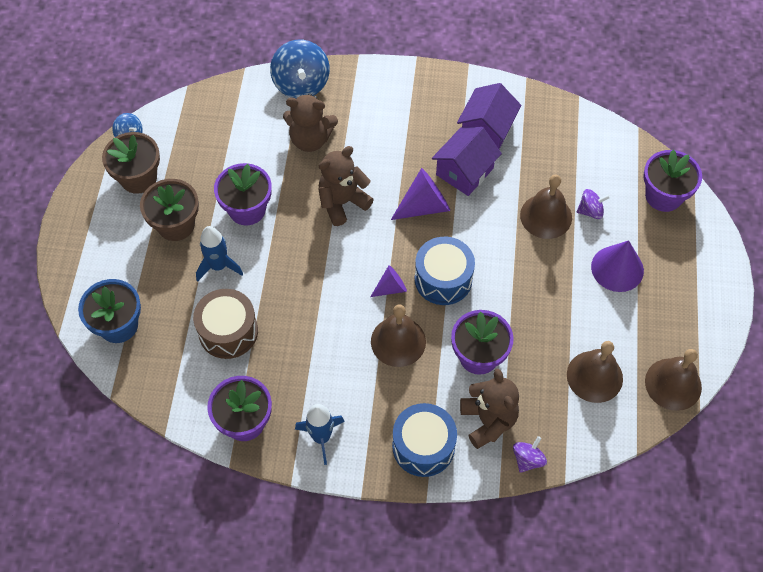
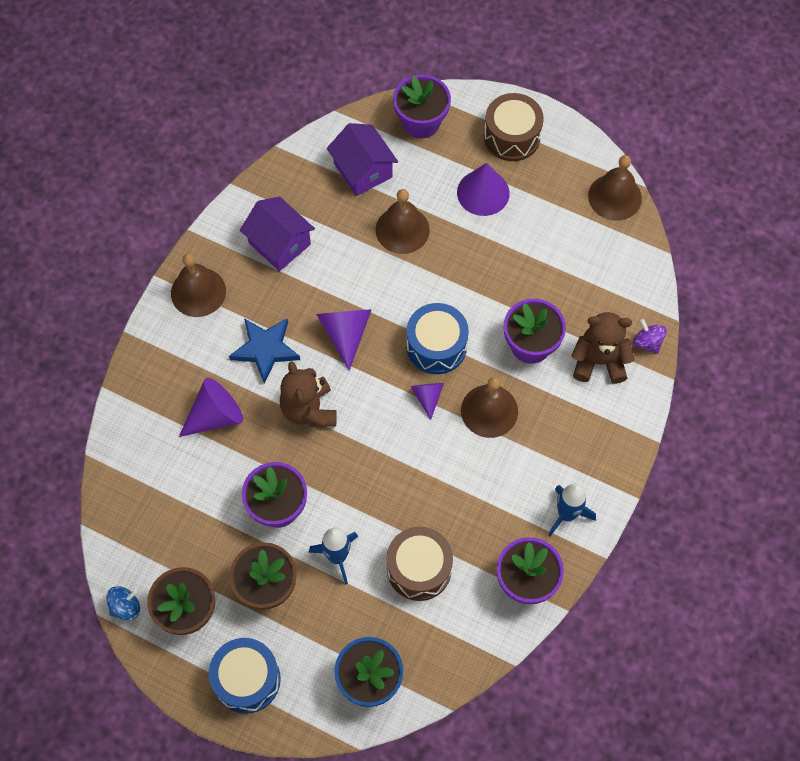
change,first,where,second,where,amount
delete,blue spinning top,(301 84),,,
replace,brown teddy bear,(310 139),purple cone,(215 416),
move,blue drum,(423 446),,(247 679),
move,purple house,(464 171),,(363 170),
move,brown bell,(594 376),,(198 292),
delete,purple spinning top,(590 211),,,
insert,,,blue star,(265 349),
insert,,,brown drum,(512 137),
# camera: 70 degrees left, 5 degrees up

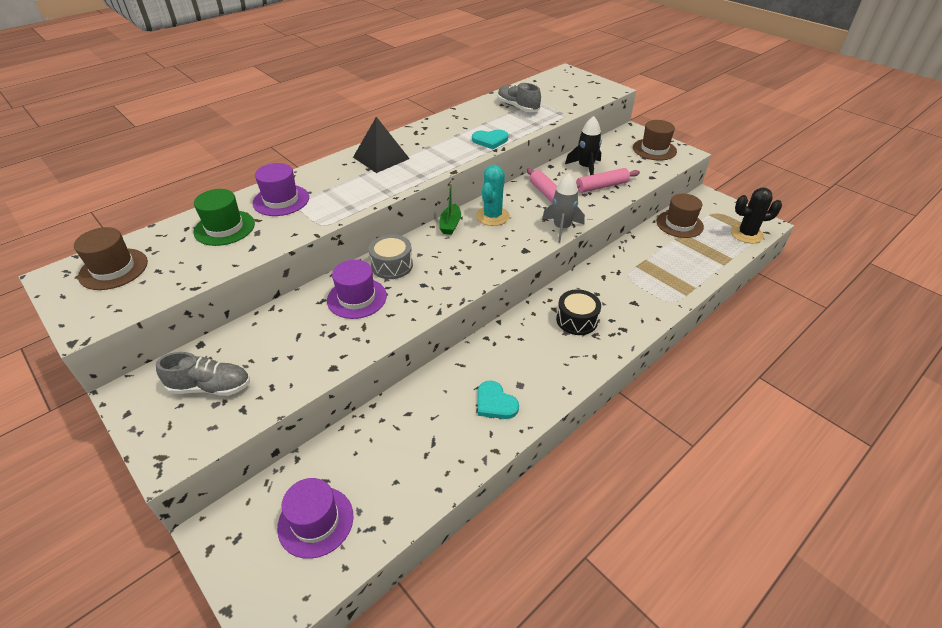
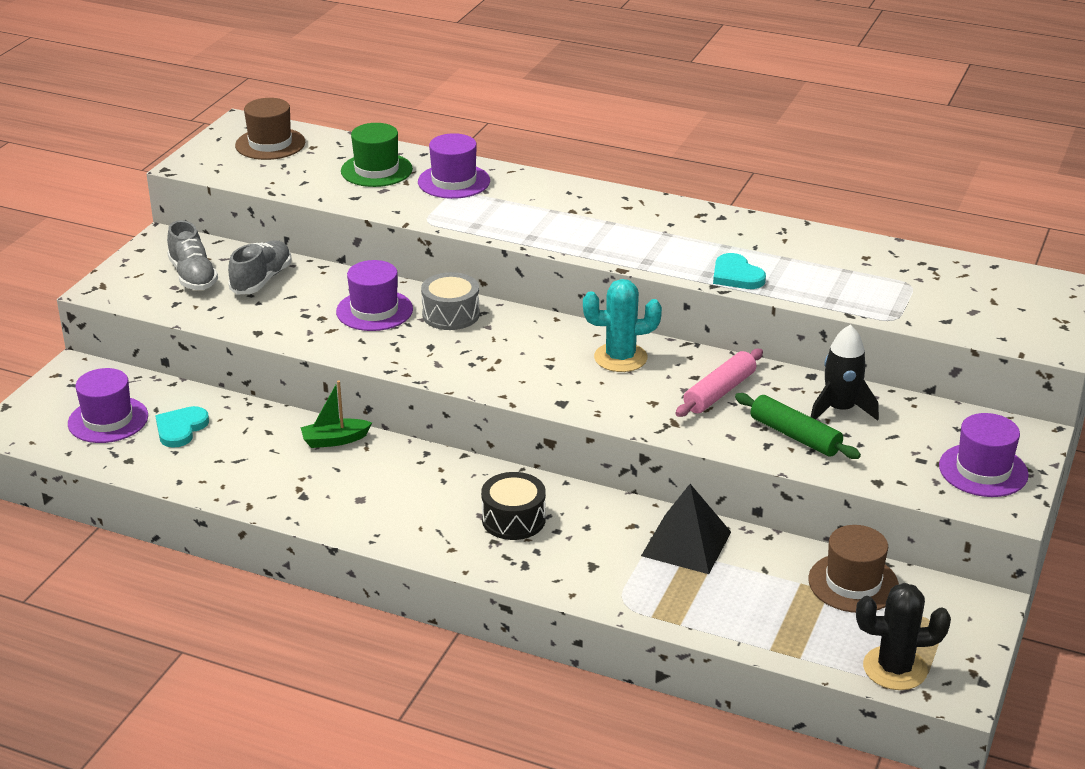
change,first,where,second,where,amount
move,black pyramid,(381 158),,(686 543),
move,green boat,(450 224),,(335 440),
move,turquoise heart,(495 403),,(180 429),
move,grey shoe,(517 107),,(261 280),
delete,grey rocket,(561 228),,,
recolor,pink rolling pin,(601 186),green rolling pin,(795 436),
recolor,brown hat,(654 149),purple hat,(983 470),
rotate,black cactus,(746 234),,(895 668),60 degrees counterclockwise
# camera: 65 degrees right, 10 degrees down

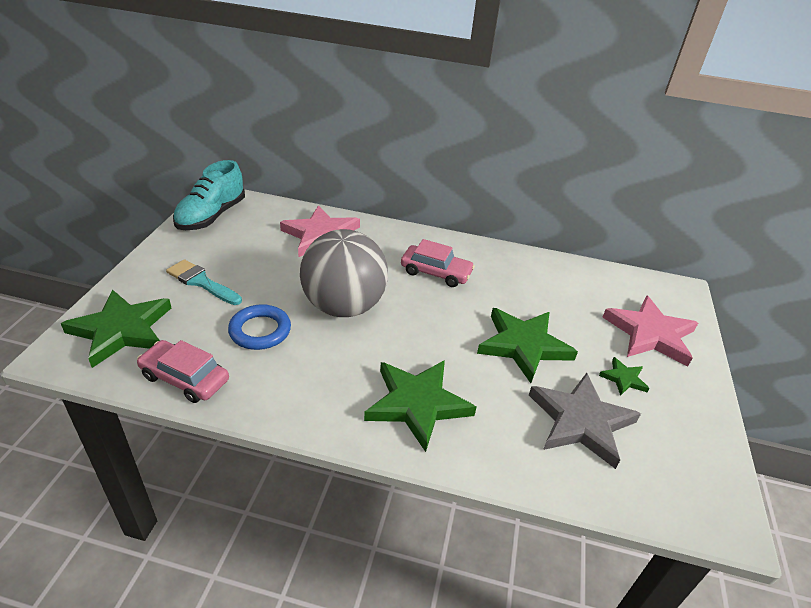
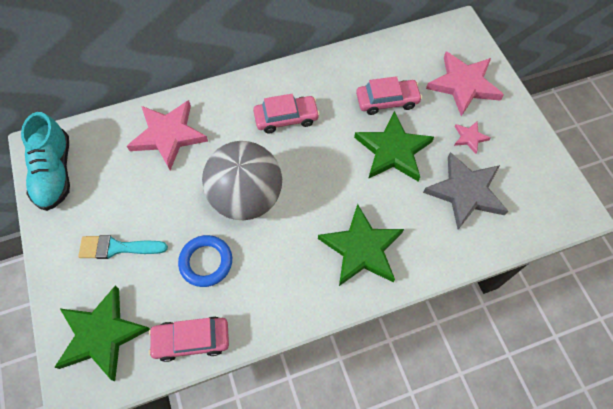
change,first,where,second,where,amount
recolor,green star,(623 378),pink star,(469 138),
insert,,,pink car,(387 101),
# camera: 30 degrees left, 25 degrees up

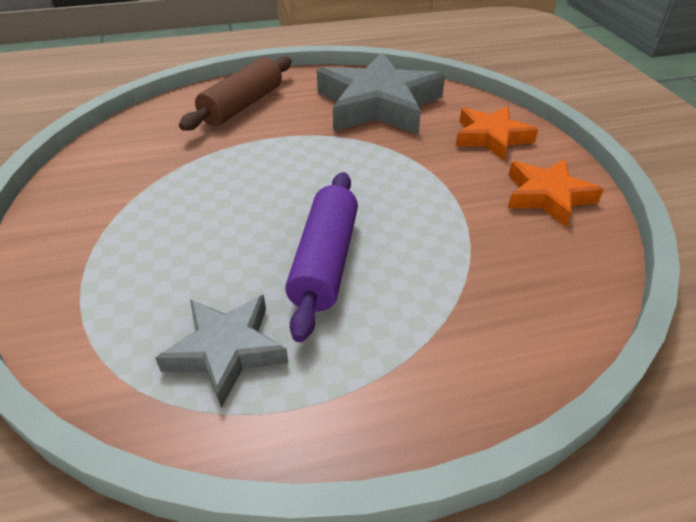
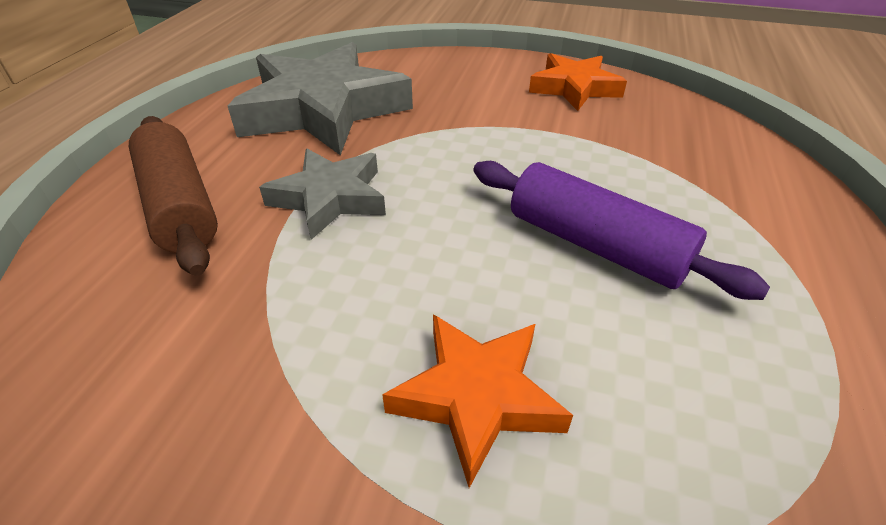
change,first,where,second,where,amount
move,grey star,(226 351),,(330 198),
move,orange star,(491 137),,(476 397),
# camera: 60 degrees left, 0 degrees up

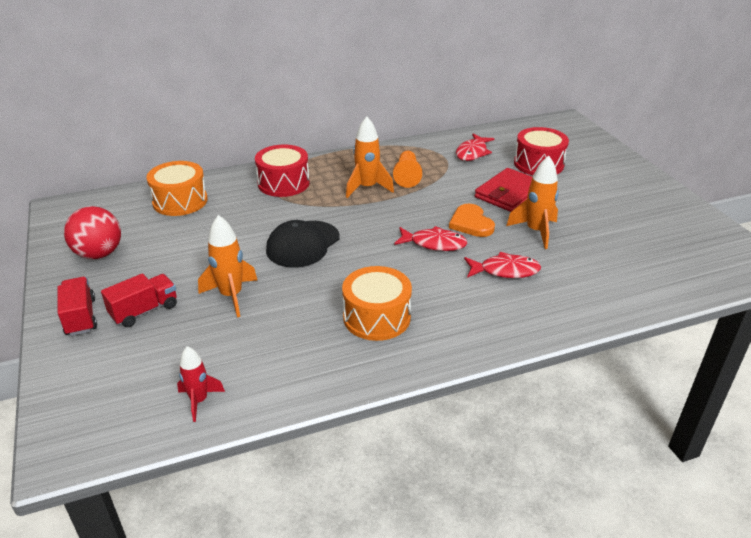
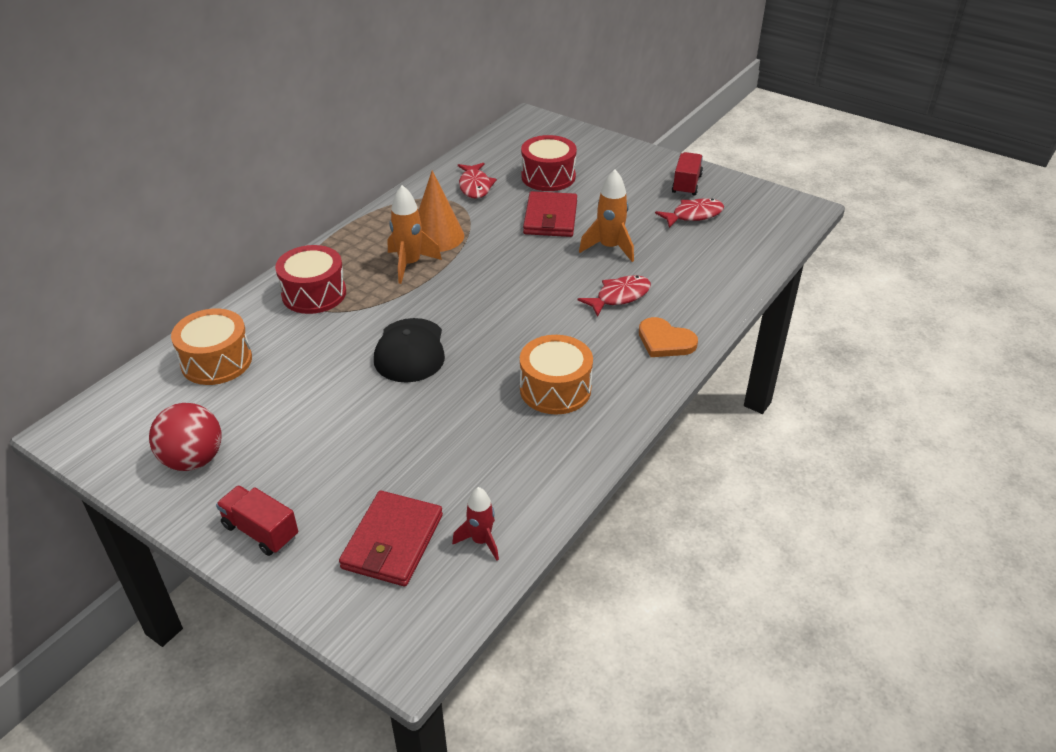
change,first,where,second,where,amount
move,red truck,(144 311),,(686 184),
delete,orange rocket,(231 296),,,
replace,orange pawn,(407 176),orange cone,(437 236),
move,red fish,(434 244),,(693 215),
move,orange heart,(471 223),,(665 341),
insert,,,red wallet,(392 542),
# camera: 35 degrees left, 5 degrees up

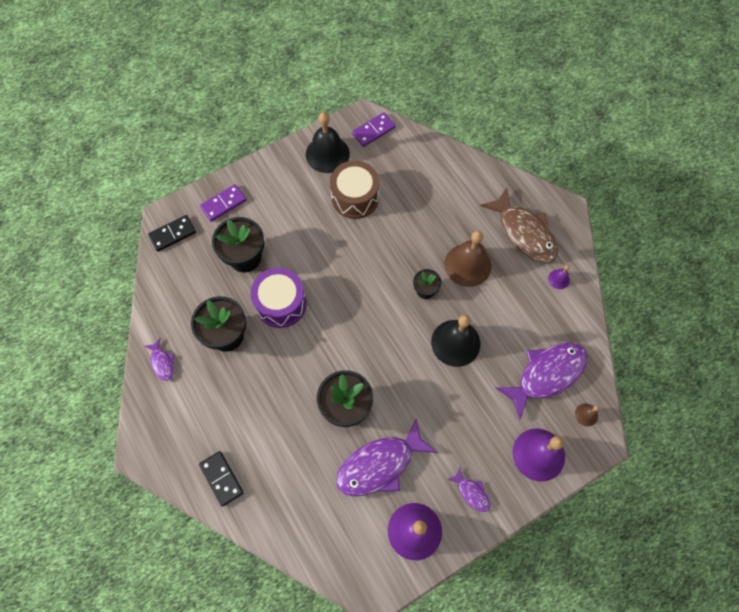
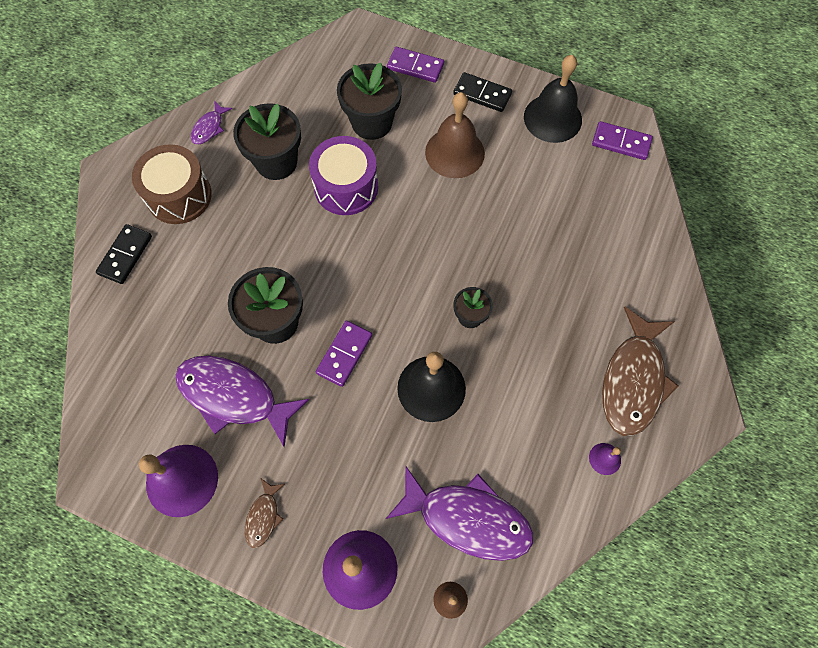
change,first,where,second,where,amount
move,black domino,(172 234),,(482 94),
move,brown drum,(355 197),,(179 195),
move,brown bell,(467 265),,(454 152),
recolor,purple fish,(471 492),brown fish,(263 516),
insert,,,purple domino,(344 354),
# camera: 55 degrees right, 0 degrees up

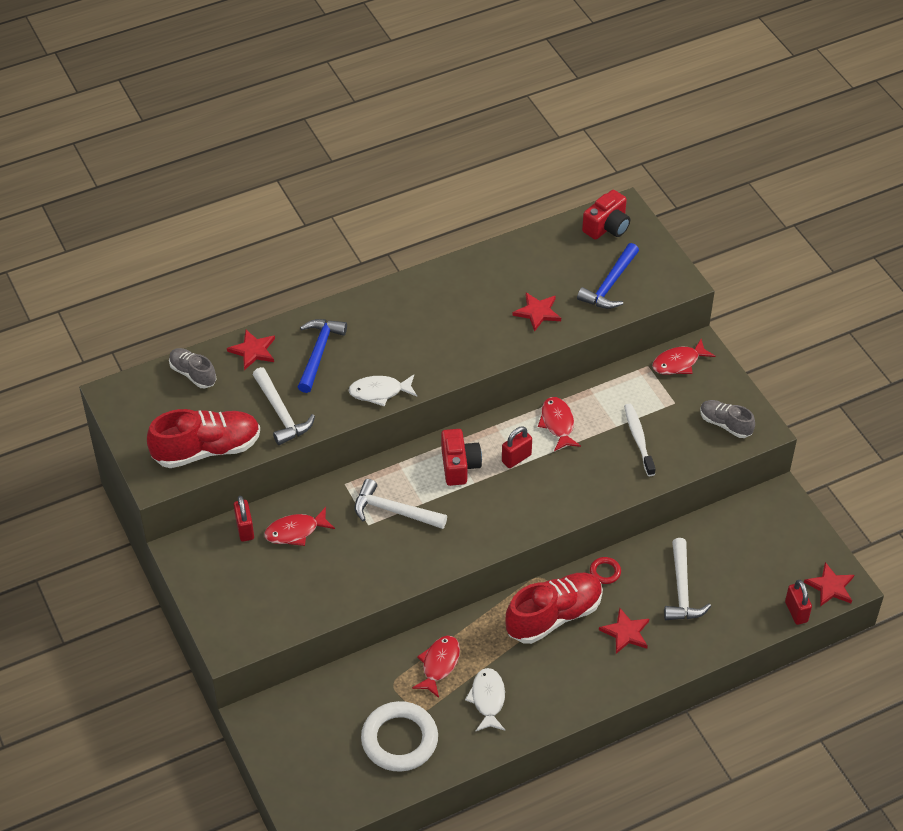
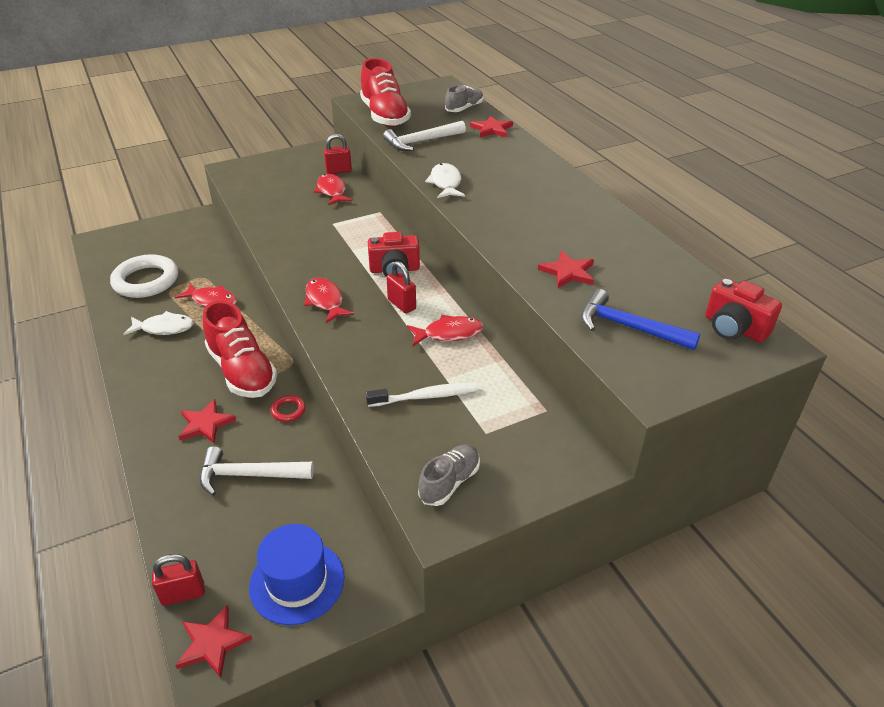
change,first,where,second,where,amount
delete,blue hammer,(318 353),,,
delete,white hammer,(393 511),,,
move,red fish,(678 363),,(325 301),
insert,,,blue hat,(297 582),
# camera: 90 degrees right, 10 degrees down

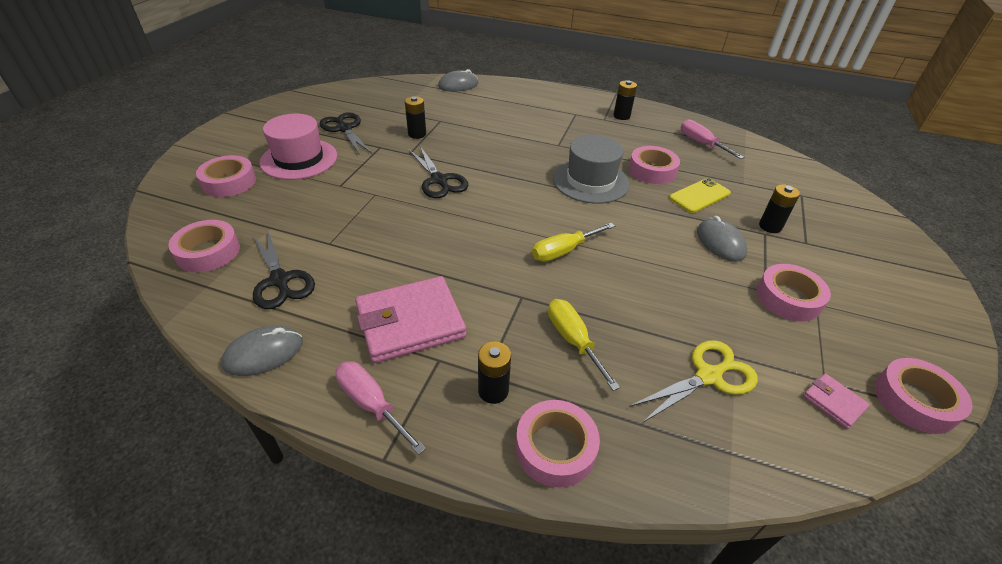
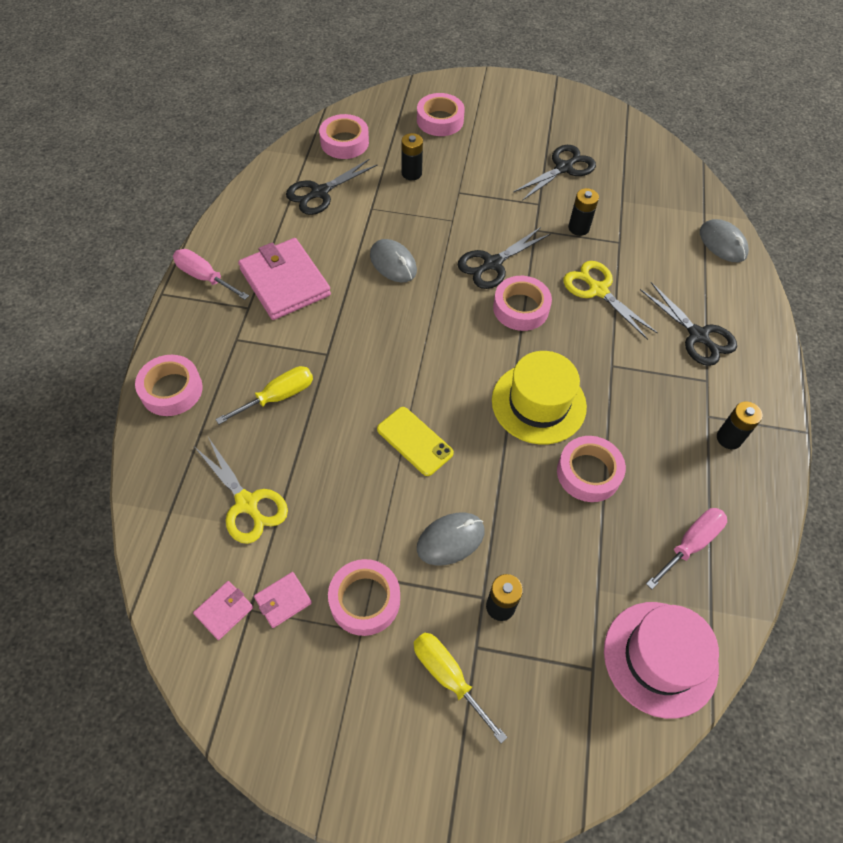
change,first,where,second,where,amount
move,grey mouse,(264 353),,(393 263),
move,pink hat,(299 159),,(660 658),
rotate,pink screwdriver,(371 404),,(204 277),90 degrees counterclockwise
move,black battery,(493 391),,(411 173),
move,yellow screwdriver,(563 251),,(448 677),
recolor,grey hat,(590 181),yellow hat,(538 403),
move,yellow phone,(699 196),,(414 441),
move,pink tape,(914 400),,(521 308),
insert,,,pink wallet,(283 600),
insert,,,yellow scissors,(598 290),
insert,,,black scissors,(698 336),
# camera: 80 degrees right, 15 degrees up

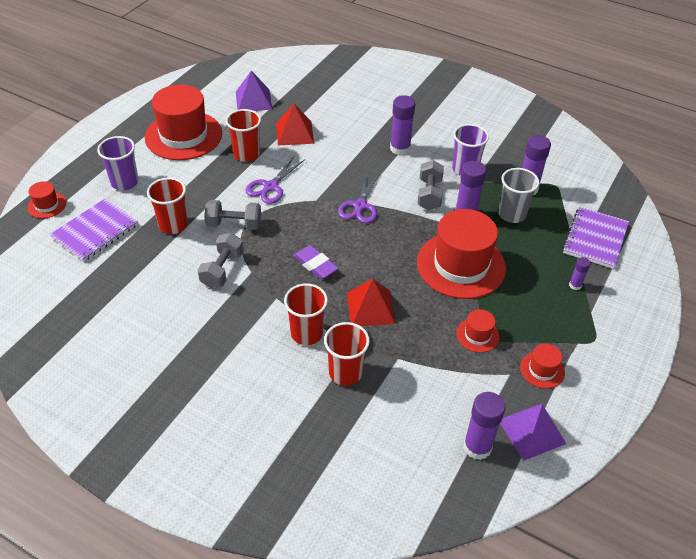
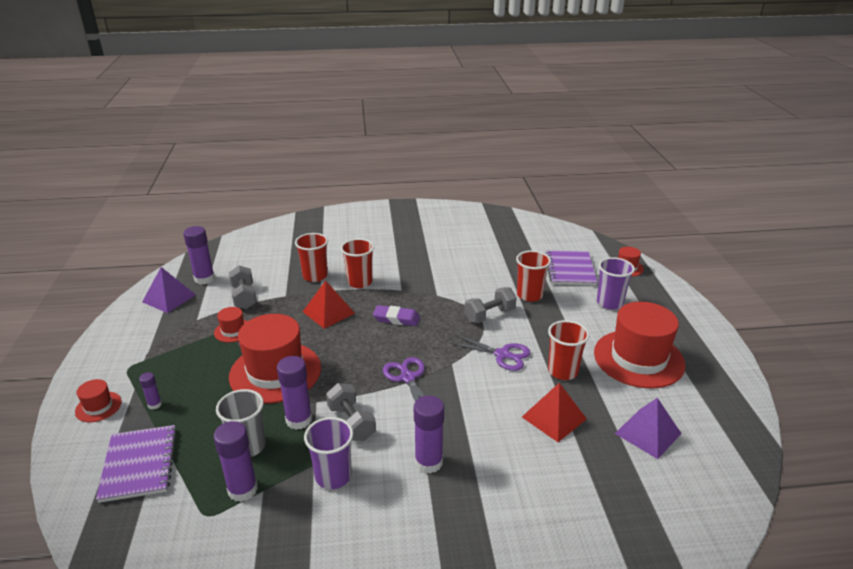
change,first,where,second,where,amount
move,grey dumbbell,(222 270),,(244 297),
rotate,purple scissors,(270 186),,(502 355),120 degrees clockwise
move,red hat,(542 370),,(98 407),
# camera: 145 degrees right, 15 degrees down

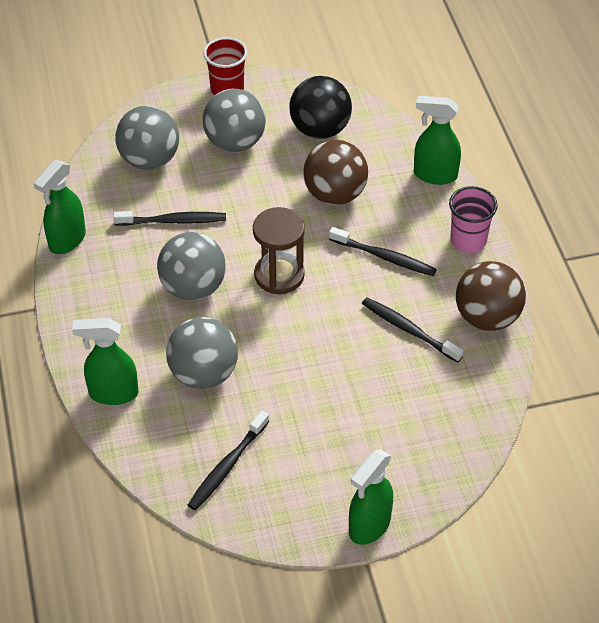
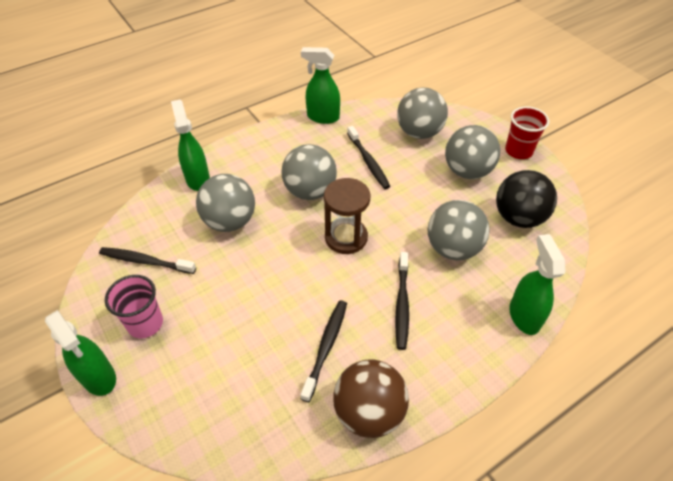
change,first,where,second,where,amount
recolor,brown ball,(335 194),grey ball,(453 248),
rotate,green spray bottle,(369 526),,(99 377),150 degrees counterclockwise
move,pink cup,(468 240),,(145 323),
# camera: 70 degrees right, 0 degrees up

